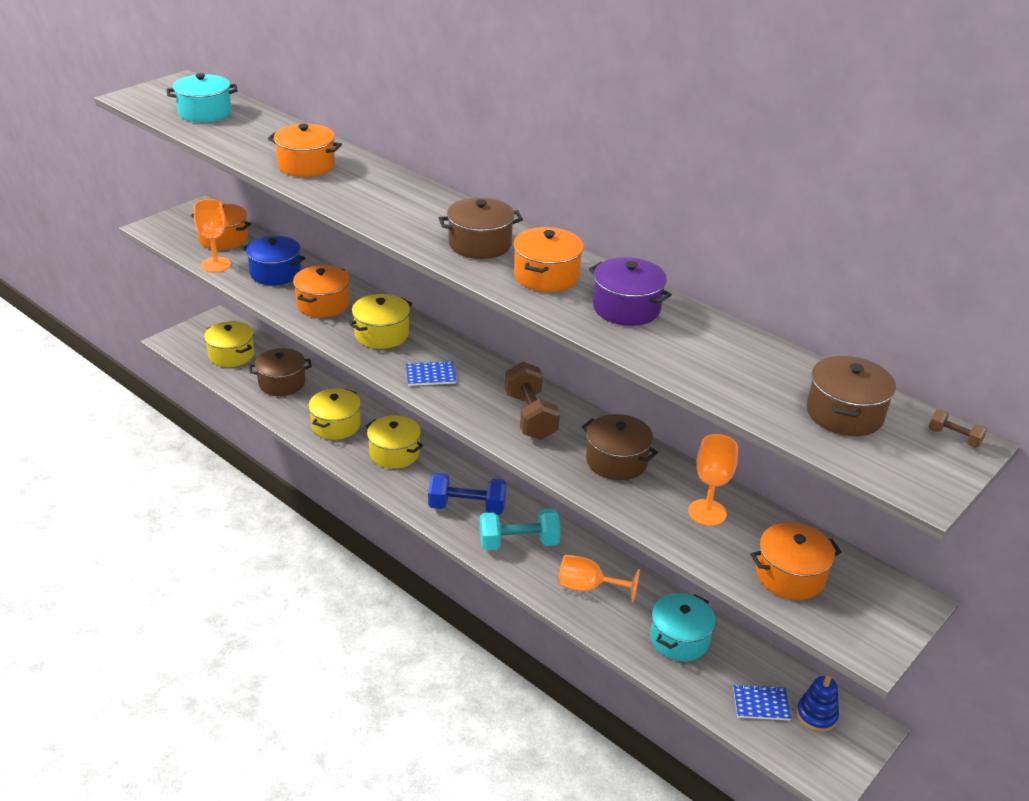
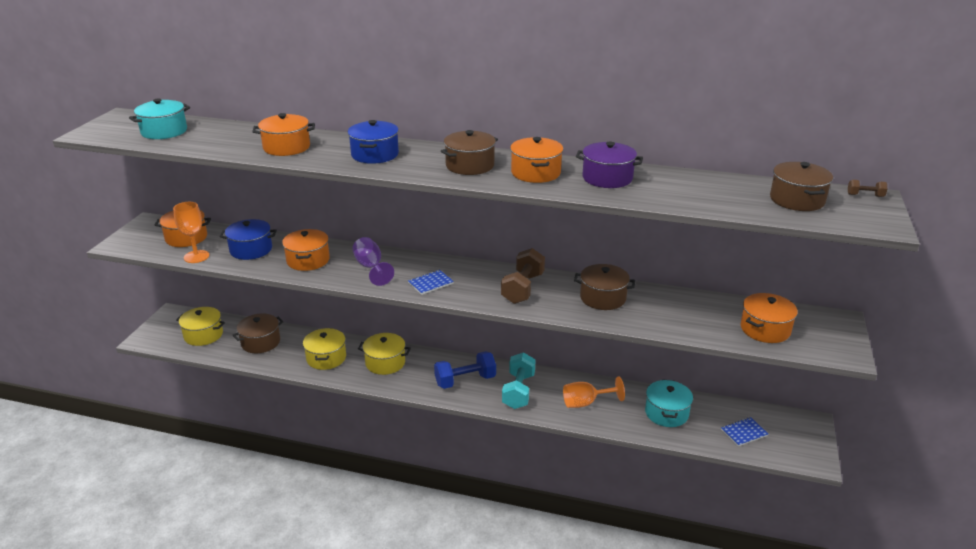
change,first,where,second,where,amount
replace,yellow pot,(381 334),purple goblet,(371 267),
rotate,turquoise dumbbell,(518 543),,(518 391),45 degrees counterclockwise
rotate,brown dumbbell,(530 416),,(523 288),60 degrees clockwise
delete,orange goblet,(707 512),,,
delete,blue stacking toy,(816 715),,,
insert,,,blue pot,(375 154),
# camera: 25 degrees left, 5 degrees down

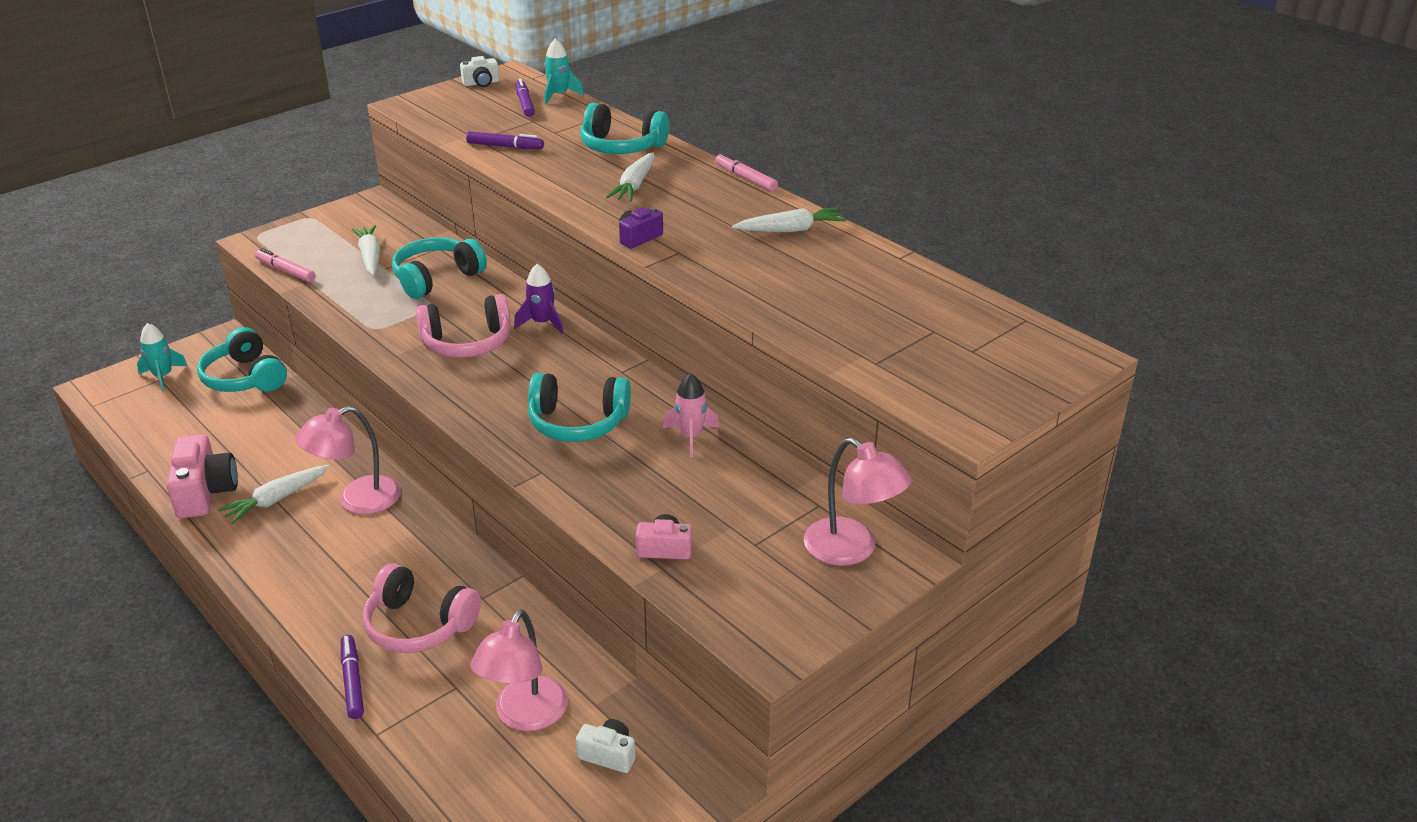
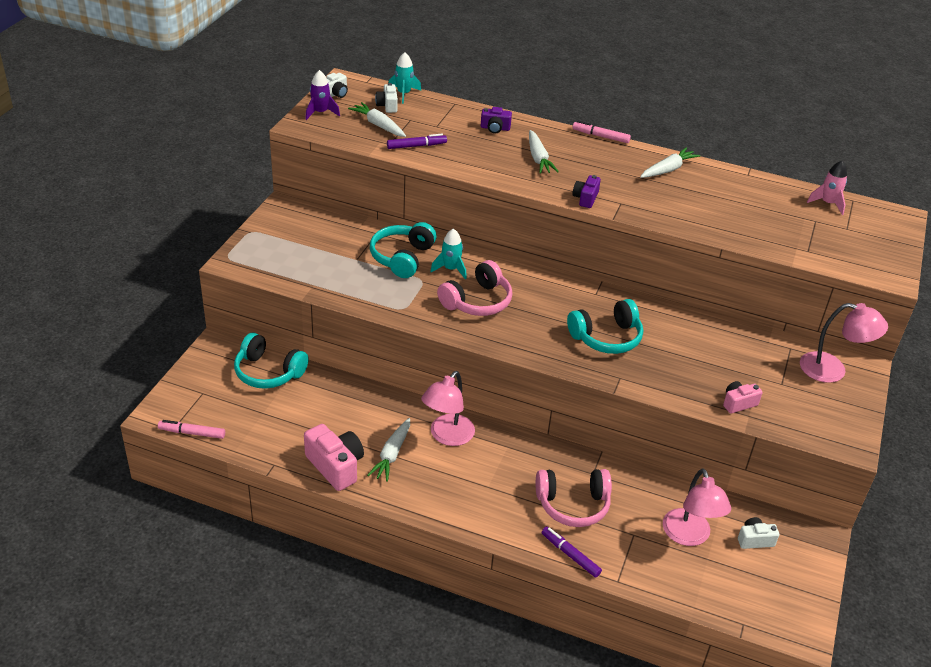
change,first,where,second,where,amount
move,turquoise rocket,(163 376),,(450 269),
move,pink marker,(286 271),,(192 433),
move,white carrot,(370 256),,(378 125),
move,purple rocket,(542 323),,(320 113),
replace,purple marker,(525 103),white camera,(387 105),
replace,turquoise headphones,(621 146),purple camera,(495 128),
move,pink rocket,(691 437),,(828 203),
# camera: 30 degrees left, 5 degrees up

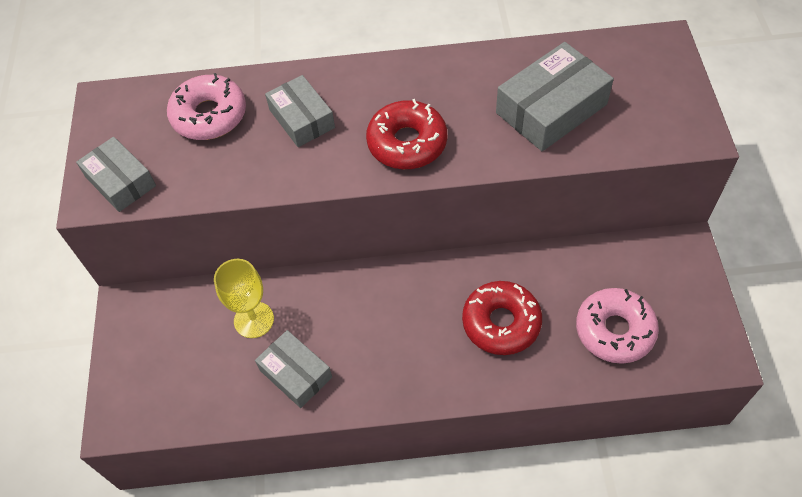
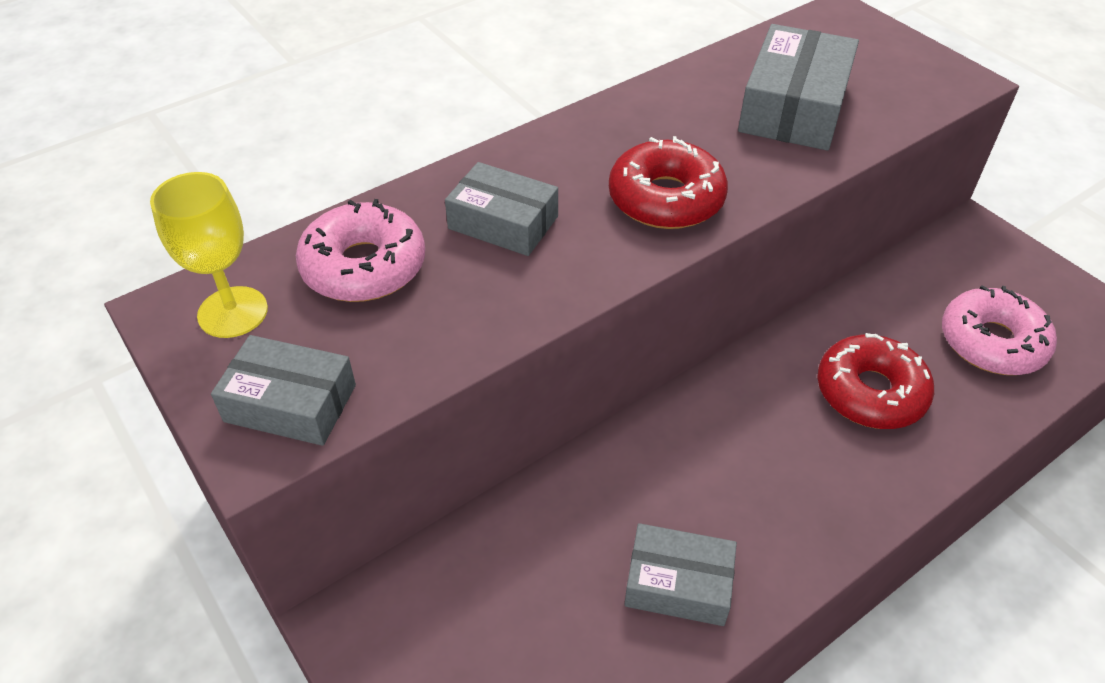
change,first,where,second,where,amount
move,yellow goblet,(254 320),,(233 312),
# camera: 35 degrees left, 10 degrees down

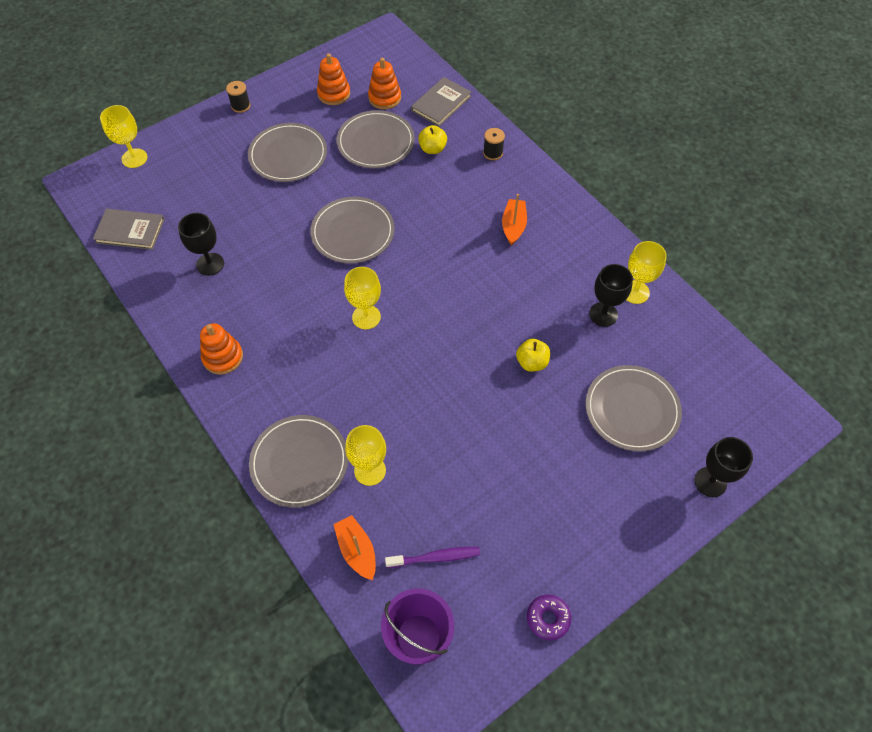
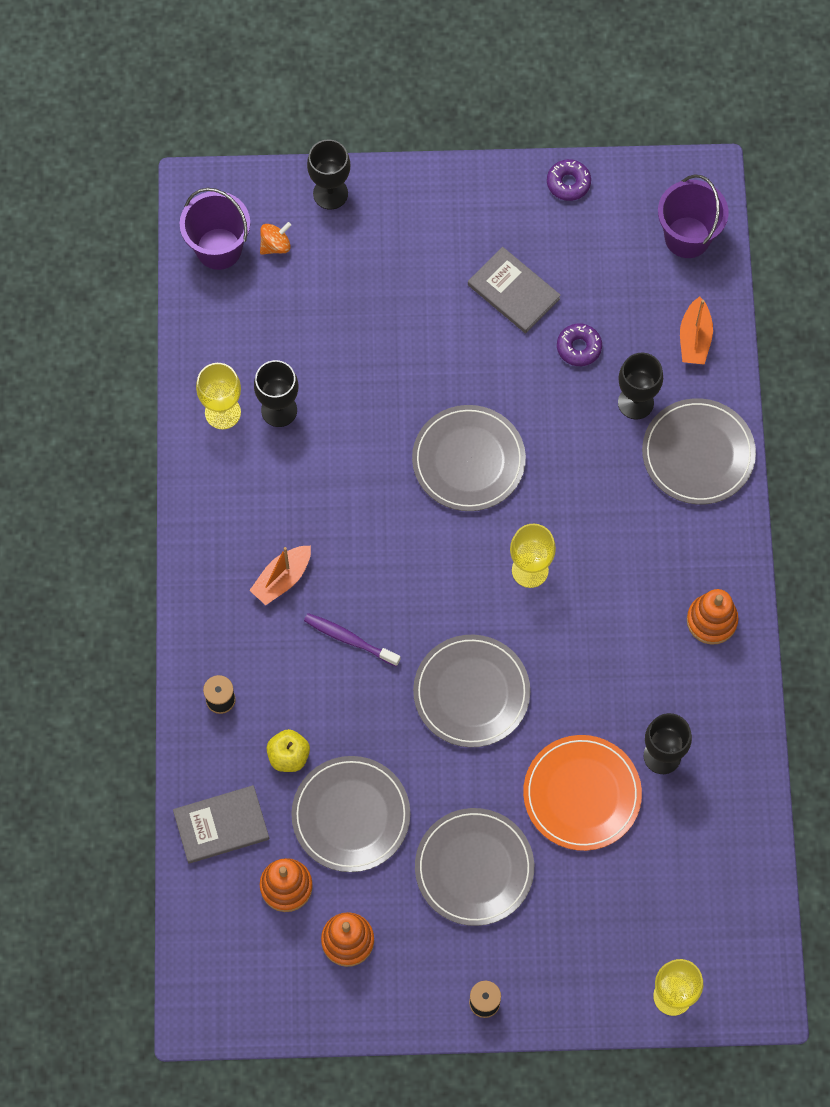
change,first,where,second,where,amount
move,grey book,(130 231),,(513 292),
recolor,yellow goblet,(370 470),black goblet,(635 402),
move,purple toothbrush,(435 557),,(349 639),
delete,yellow apple,(532 362),,,
move,grey plate,(632 409),,(468 460),
insert,,,purple bucket,(219 248),
insert,,,orange spinning top,(275 245),
insert,,,orange plate,(582 794),
insert,,,purple donut,(579 347),
# camera: 145 degrees left, 10 degrees up

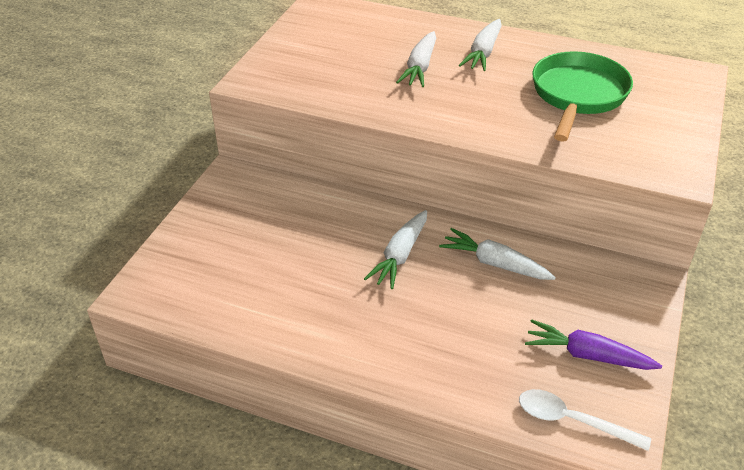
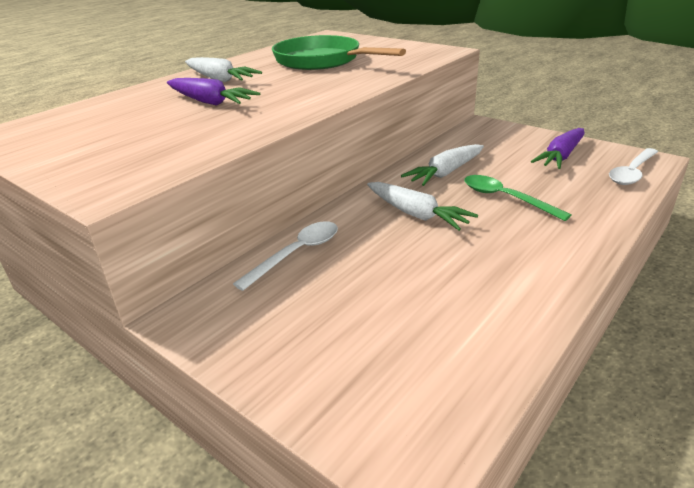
change,first,where,second,where,amount
recolor,white carrot,(420 67),purple carrot,(210 102),
insert,,,white spoon,(296 254),
insert,,,green spoon,(505 198),
# camera: 70 degrees left, 10 degrees down

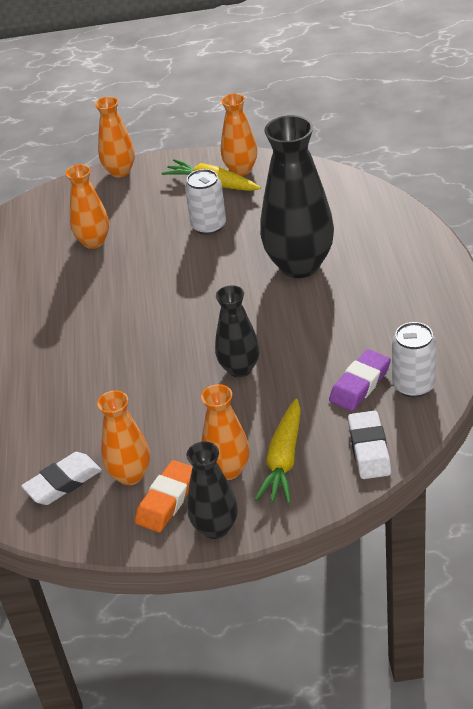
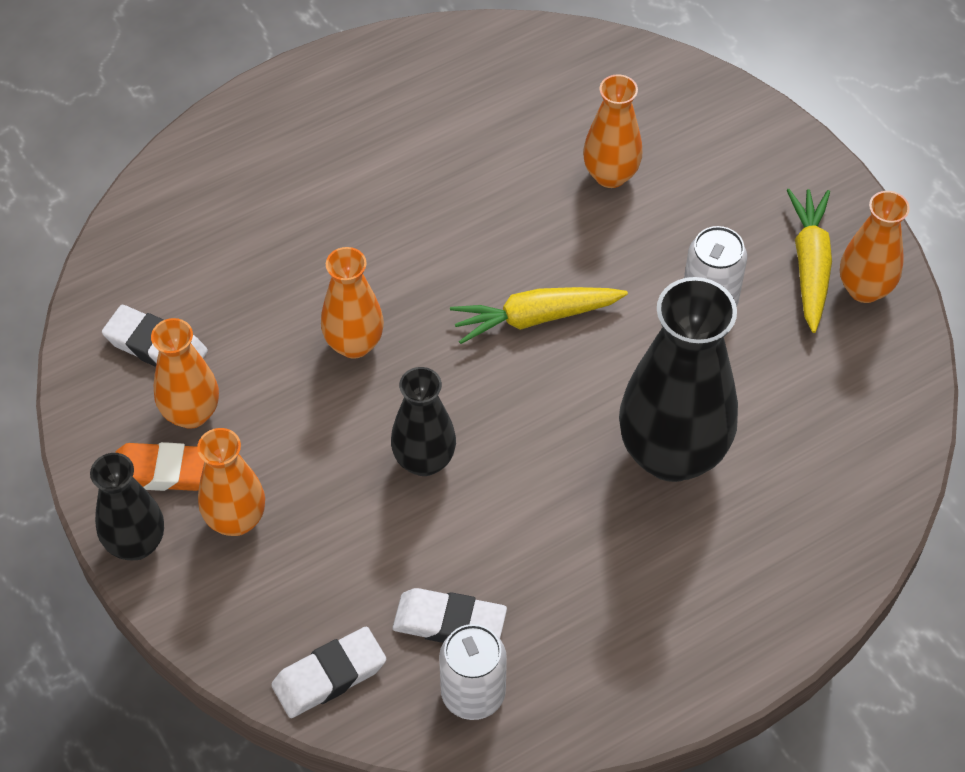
change,first,where,second,where,amount
move,orange vase,(120 171),,(354 344),
move,yellow carrot,(283 460),,(535 318),
recolor,purple eraser,(360 384),white eraser,(449 622),
# camera: 60 degrees right, 15 degrees up

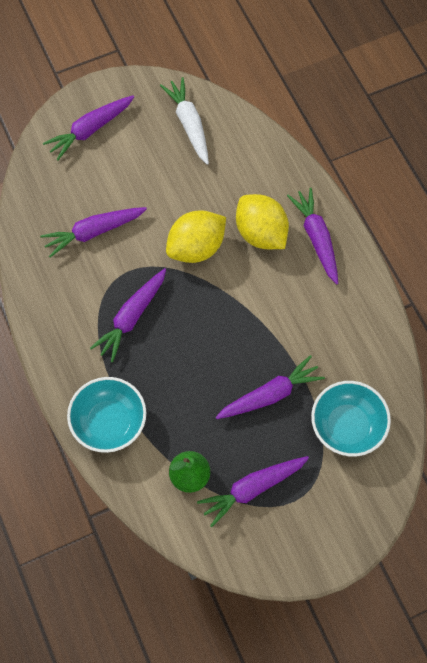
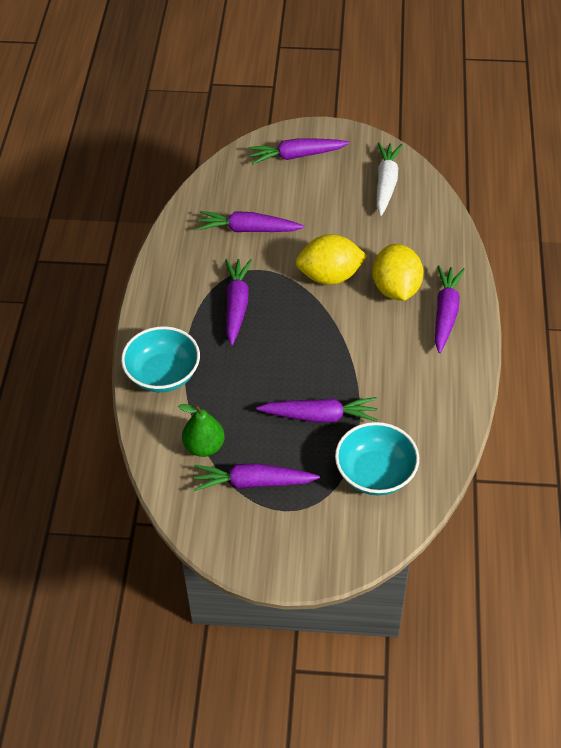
change,first,where,second,where,amount
rotate,purple carrot,(131 318),,(236 305),120 degrees clockwise
# camera: 30 degrees right, 15 degrees down

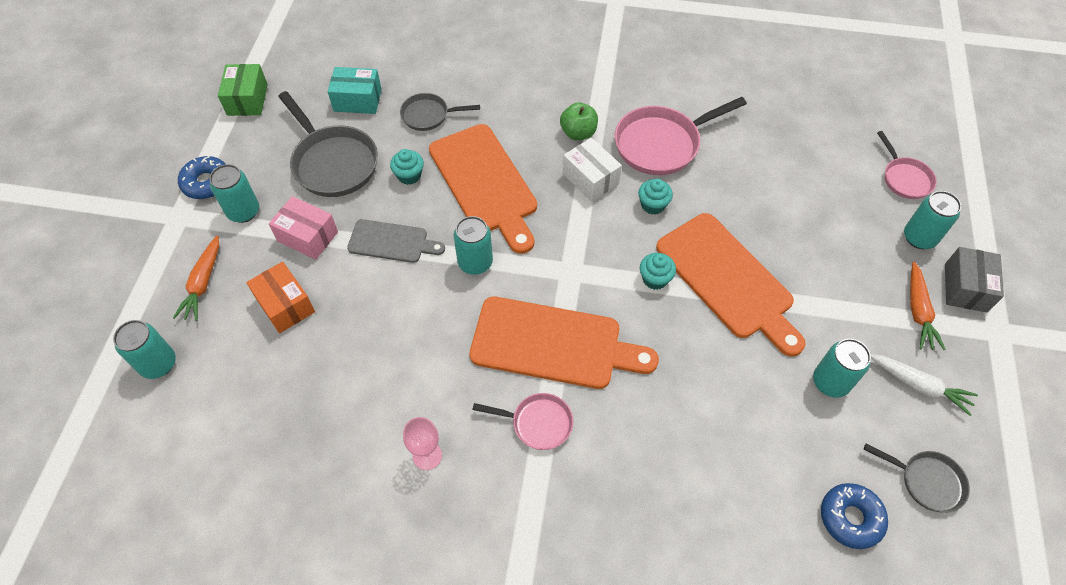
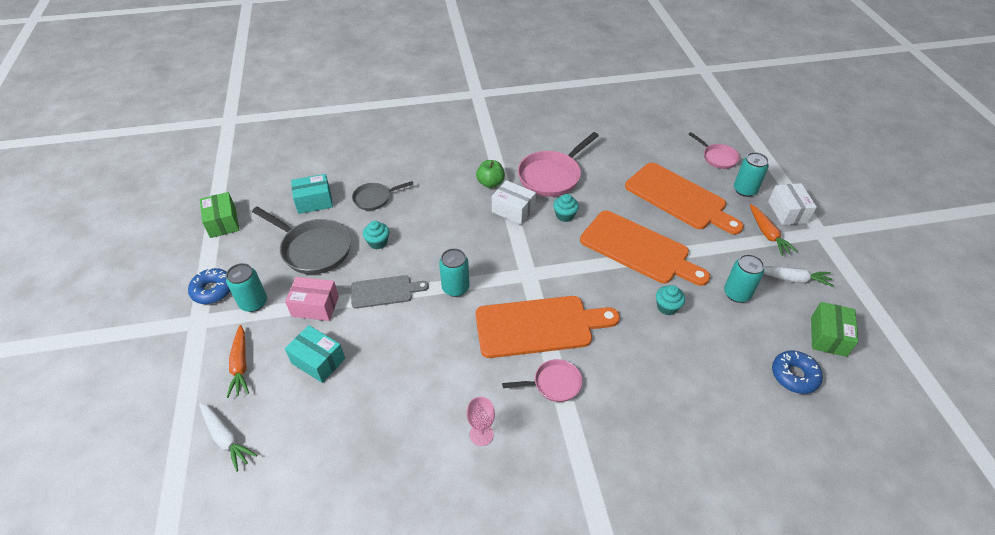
change,first,where,second,where,amount
replace,turquoise can,(158 364),white carrot,(226 438),
recolor,orange box,(285 305),turquoise box,(318 361),
move,orange cutting board,(485 183),,(679 198),
move,turquoise cupcake,(655 279),,(667 307),
replace,grey pan,(927 481),green box,(828 336),
recolor,grey box,(965 288),white box,(787 212),
# camera: 20 degrees left, 10 degrees down

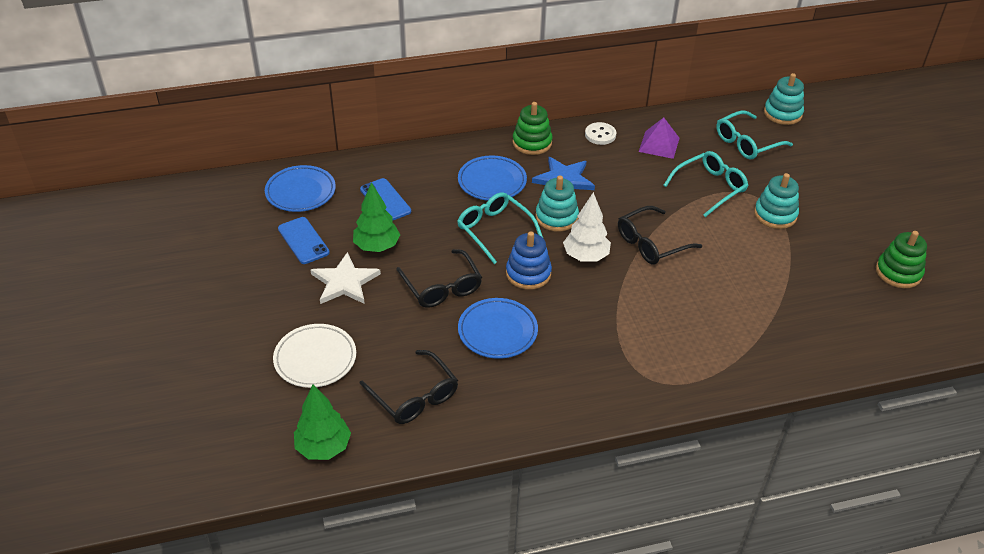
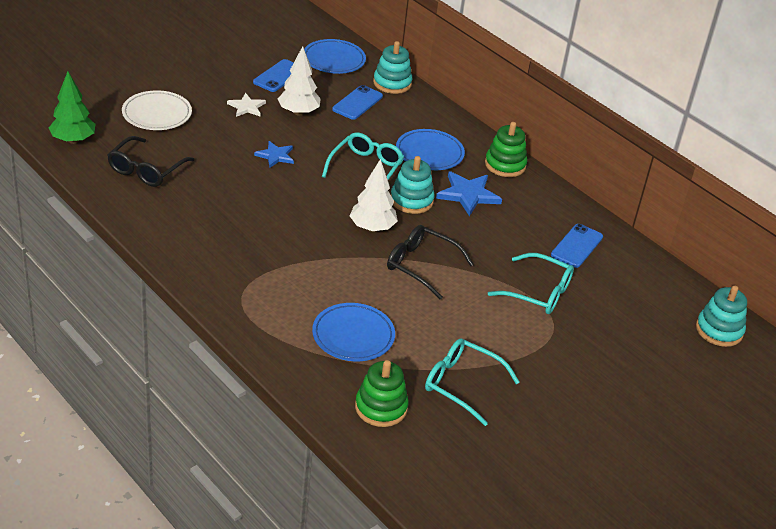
change,first,where,second,where,amount
resize,white star,(345 282),,(246 107),x0.63
recolor,green tree,(377 246),white tree,(298 112),
replace,black glasses,(442 286),blue star,(275 156),
move,blue plate,(497 331),,(353 336),
delete,blue stacking toy,(528 273),,,
delete,white button,(600 135),,,
replace,purple pyramid,(659 144),blue phone,(576 246),
move,turquoise glasses,(747 143),,(462 385),
move,turquoise stacking toy,(775 215),,(392 83),
move,green stacking toy,(898 272),,(381 407),
# camera: 60 degrees right, 5 degrees down

